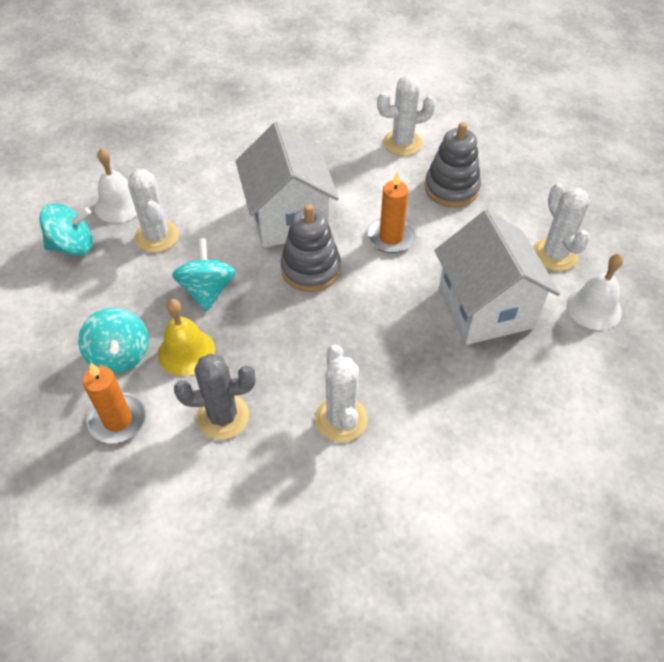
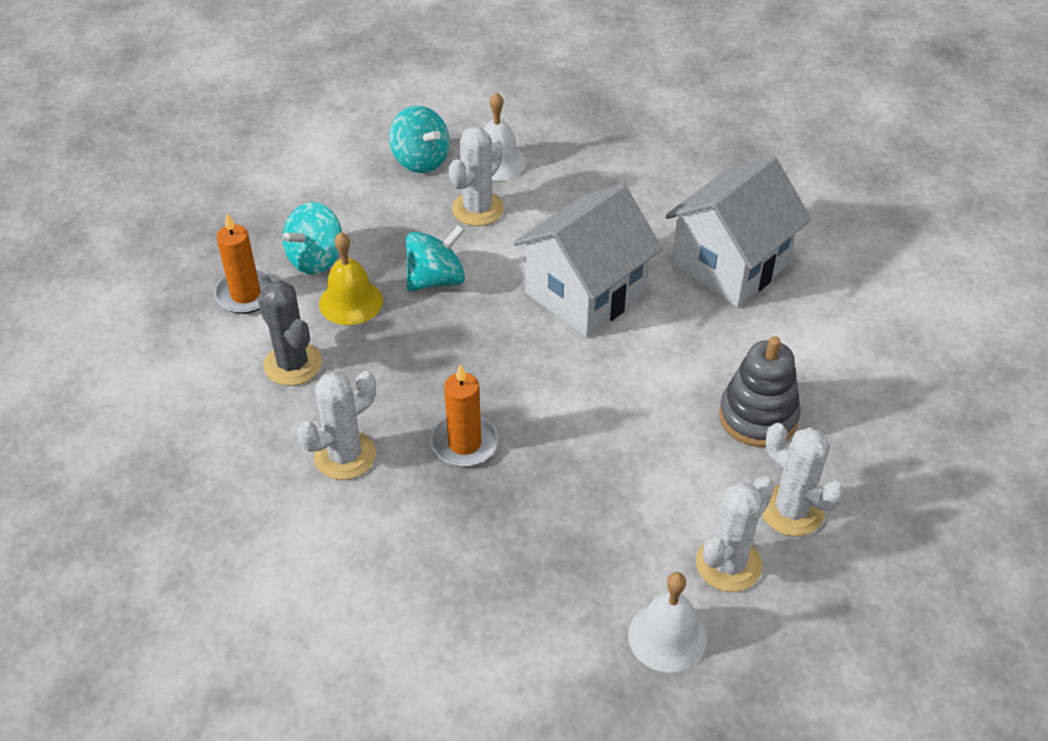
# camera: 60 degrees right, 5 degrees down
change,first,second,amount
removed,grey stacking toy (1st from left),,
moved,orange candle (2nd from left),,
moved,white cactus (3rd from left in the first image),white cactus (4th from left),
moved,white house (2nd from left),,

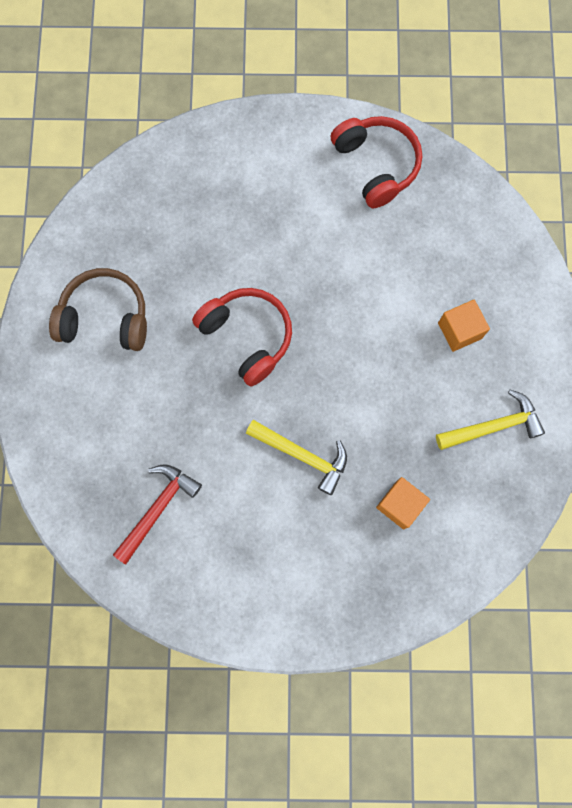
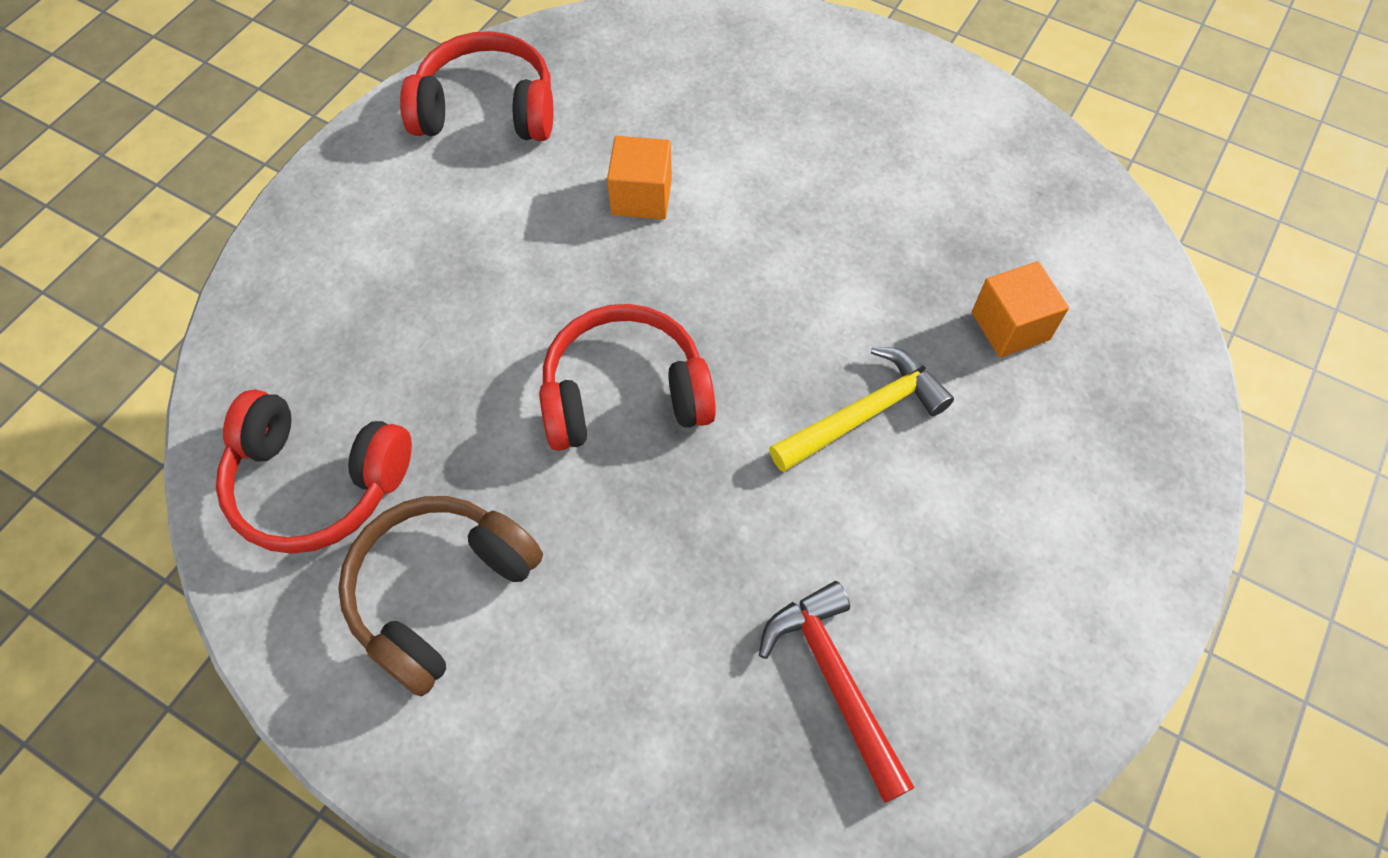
# camera: 60 degrees left, 15 degrees down
change,first,second,amount
removed,yellow hammer (2nd from left),,
moved,orange cube (2nd from left in the first image),orange cube (1st from left),
added,,red headphones (1st from left),

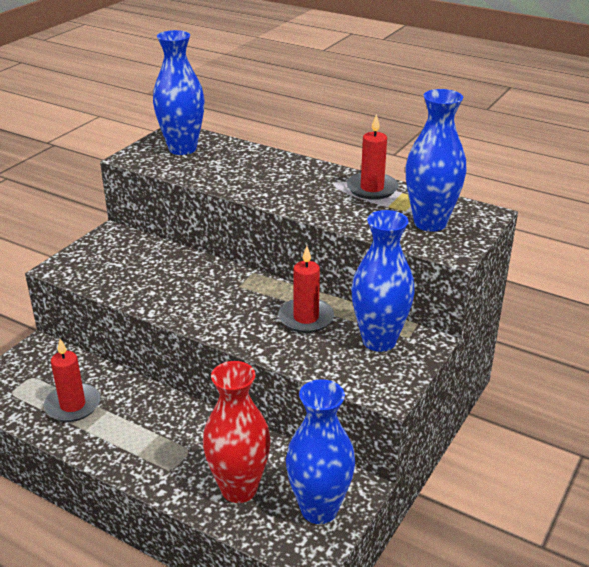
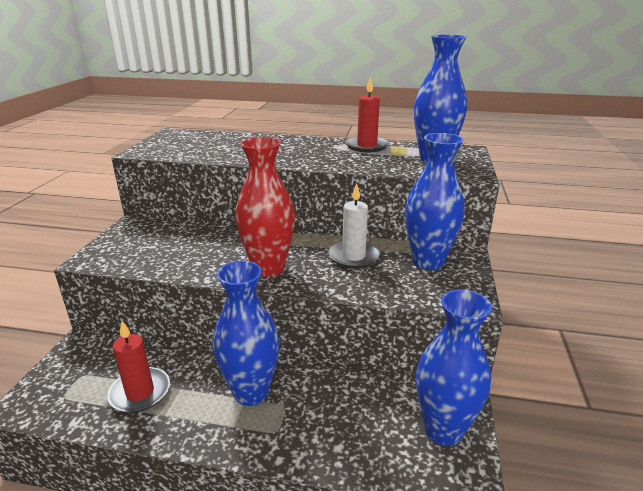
# camera: 20 degrees left, 5 degrees down
change,first,second,amount
moved,blue vase (1st from left),,
moved,red vase,,
recoloured,red candle (2nd from left),white candle,

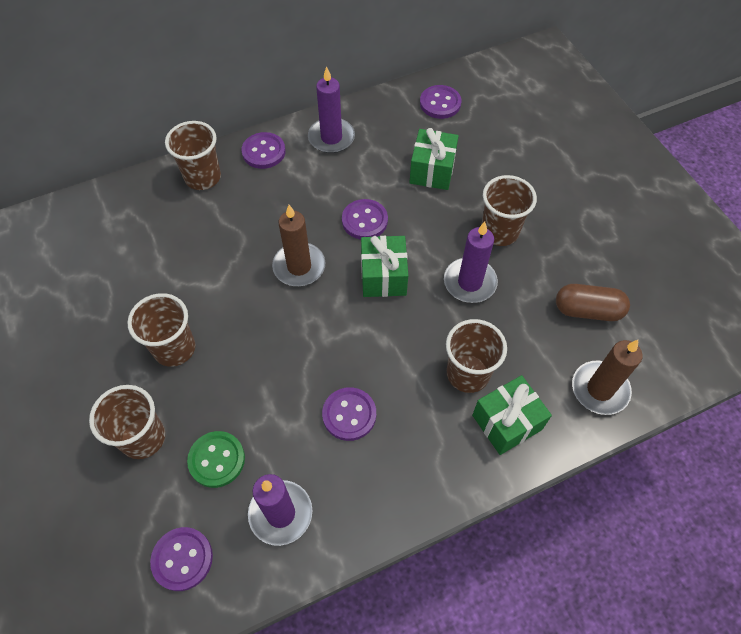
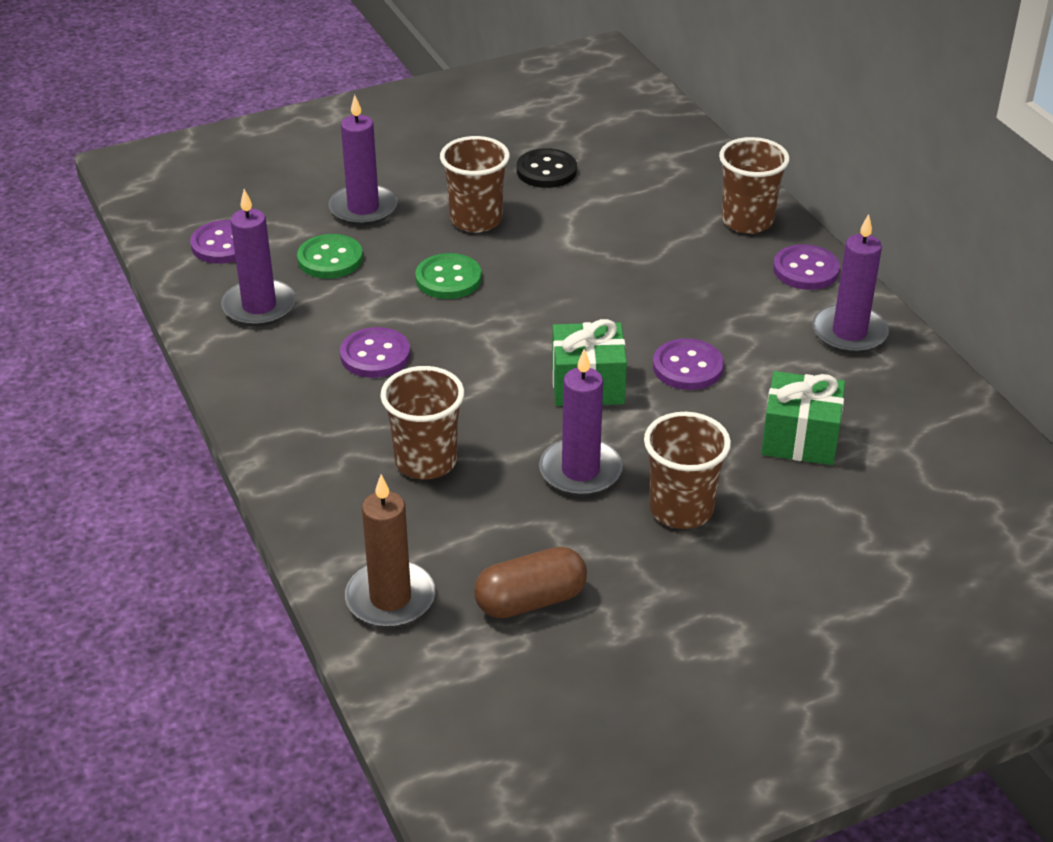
# camera: 90 degrees right, 20 degrees down
change,first,second,amount
replaced,brown cup (1st from left),purple candle (2nd from left),
removed,brown candle (1st from left),,
removed,purple button (5th from left),,
removed,green gift (3rd from left),,
turned,brown capsule,,60 degrees clockwise
added,,green button (2nd from left),
added,,black button,

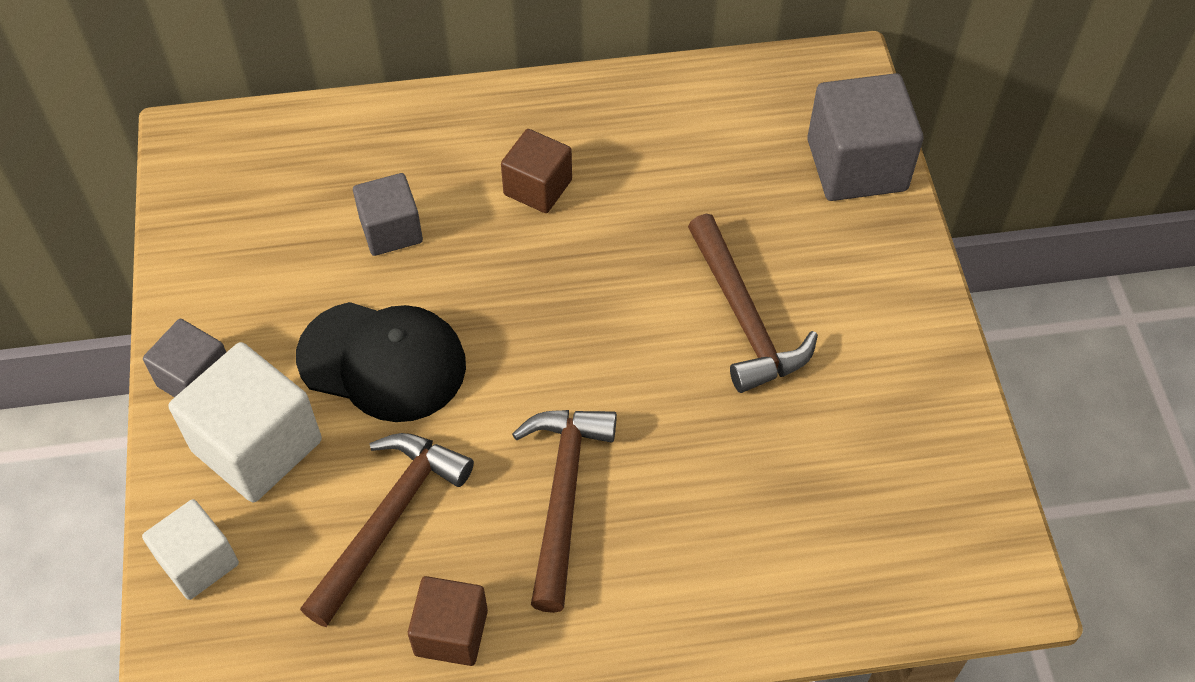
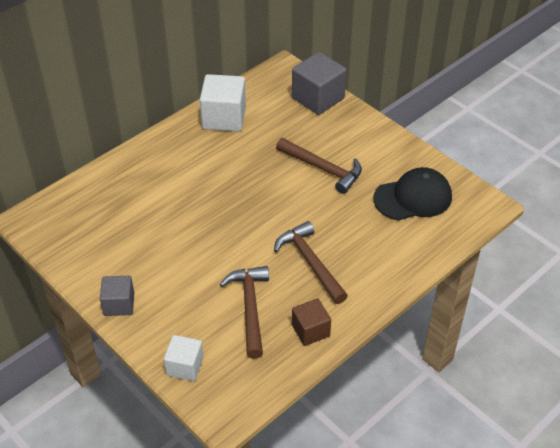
# camera: 35 degrees left, 10 degrees down
change,first,second,amount
moved,white cube (2nd from left),,
moved,black cap,,
removed,grey cube (2nd from left),,
removed,brown cube (2nd from left),,

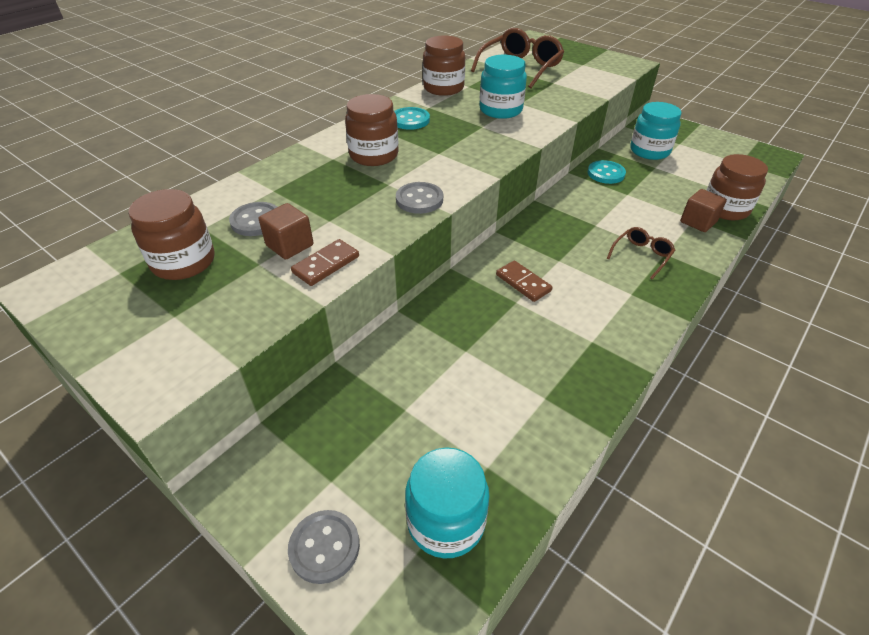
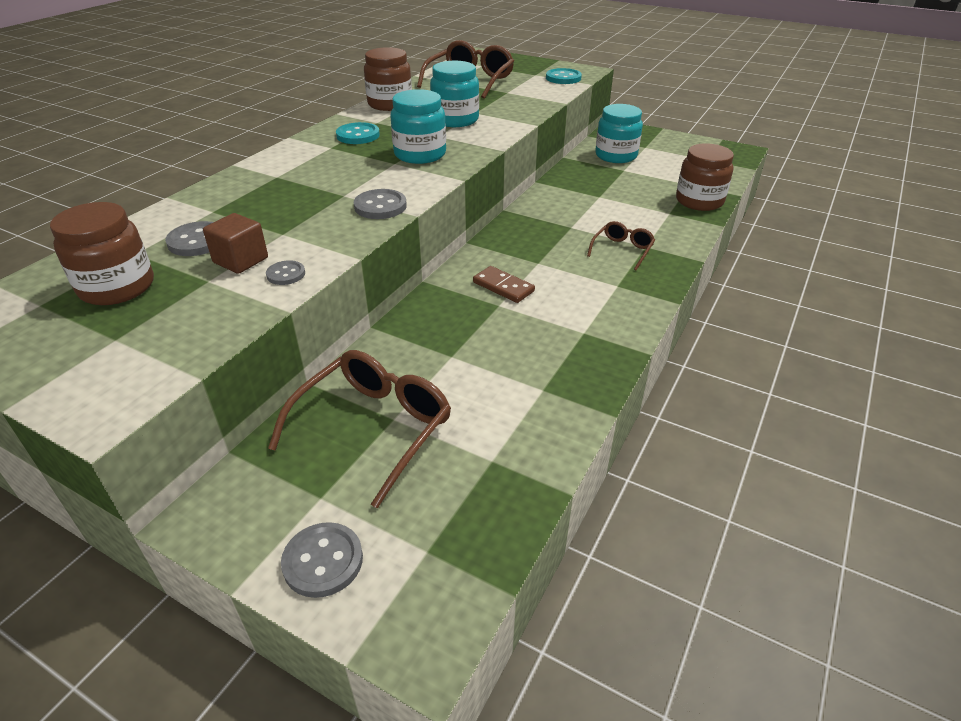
# camera: 10 degrees left, 5 degrees down
change,first,second,amount
replaced,brown domino (1st from left),grey button (2nd from left),
removed,brown jar (2nd from left),,
moved,turquoise jar (1st from left),,
moved,turquoise button (2nd from left),,
removed,brown cube (2nd from left),,
added,,brown glasses (1st from left),

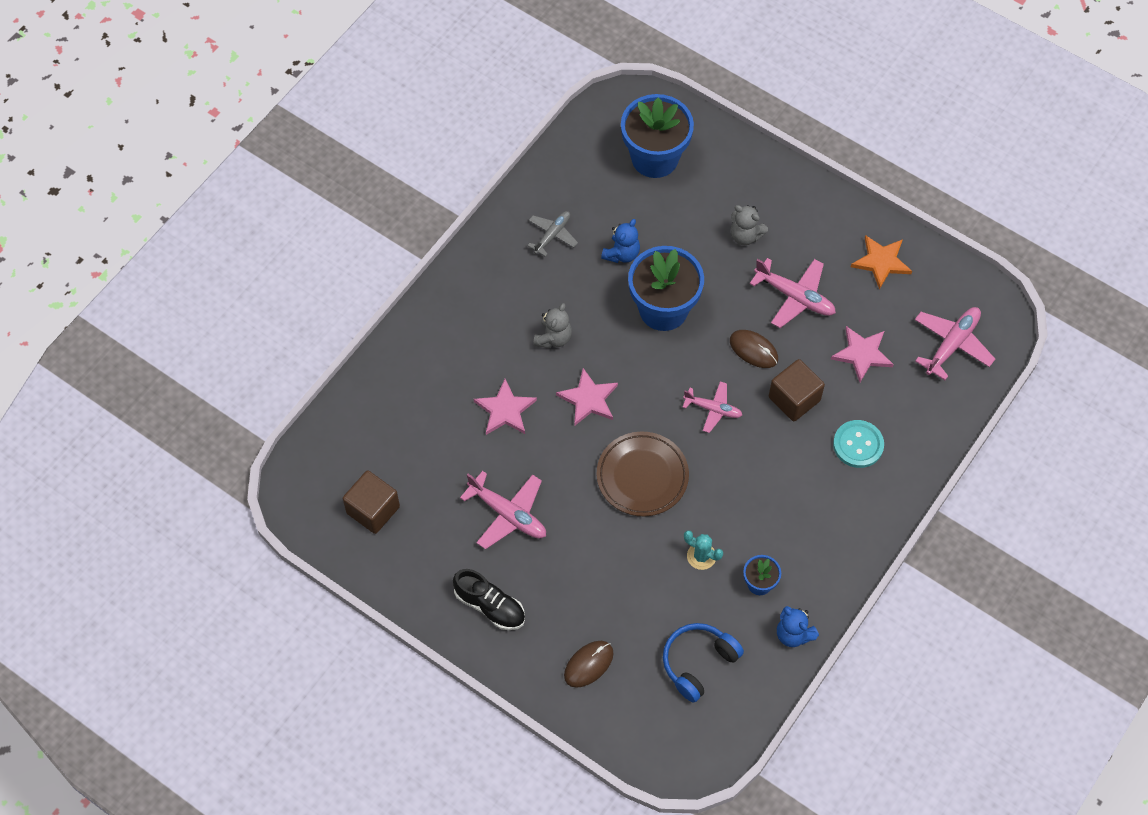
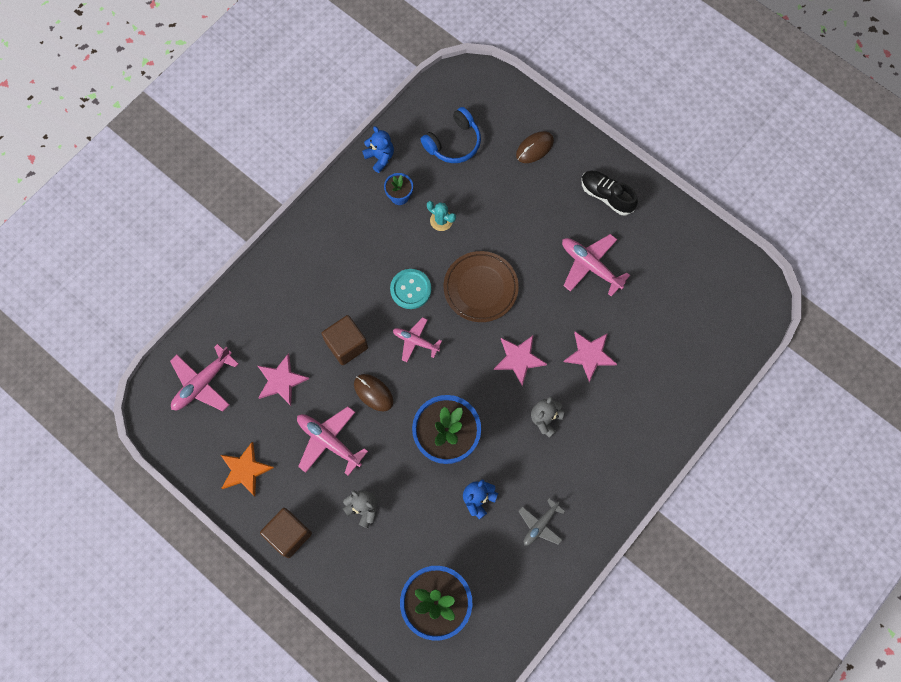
# camera: 175 degrees left, 10 degrees up
change,first,second,amount
moved,brown cube (1st from left),,
moved,turquoise button,,

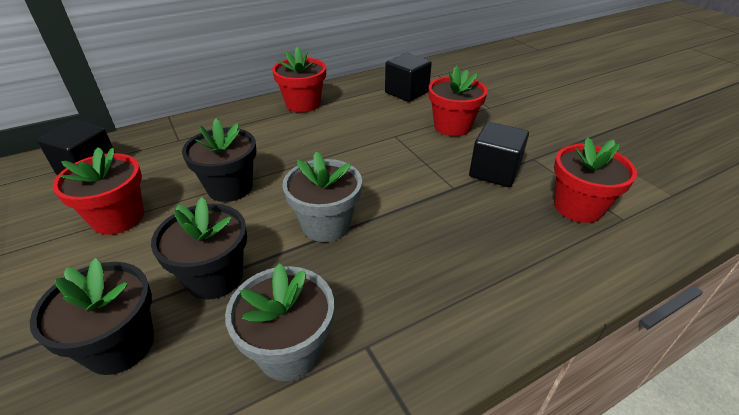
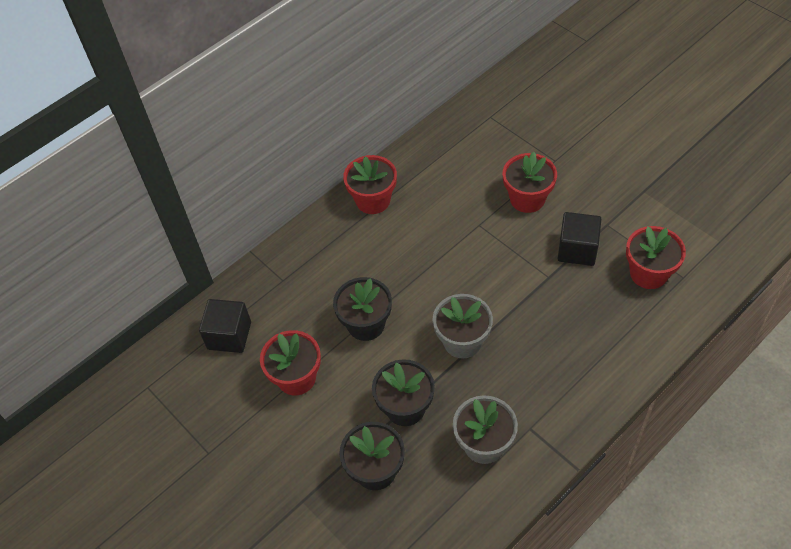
# camera: 10 degrees left, 15 degrees up
change,first,second,amount
removed,black cube (2nd from left),,

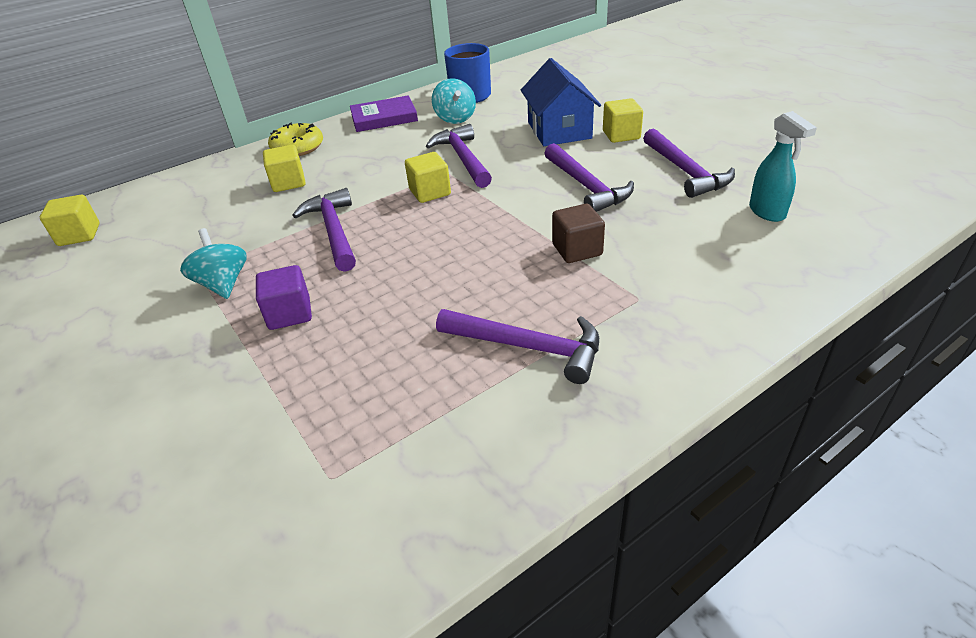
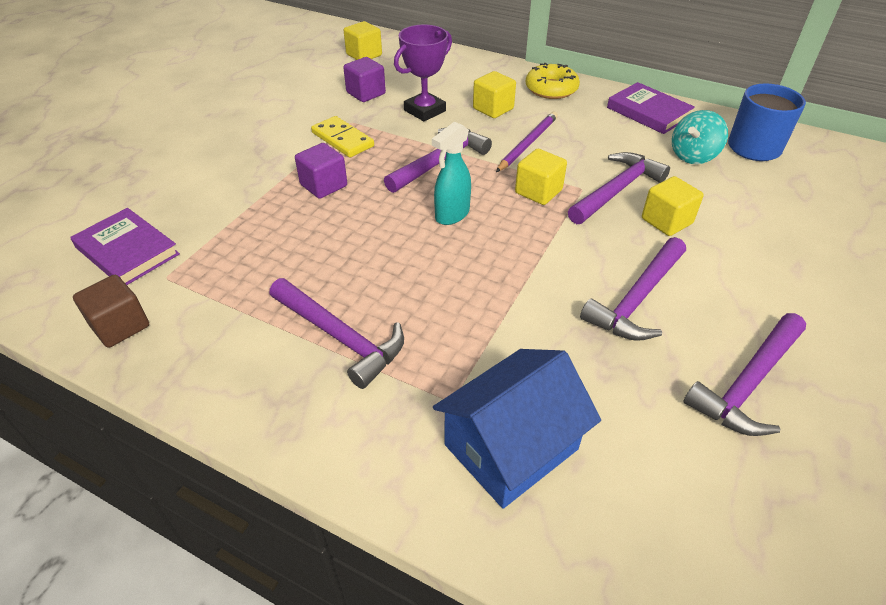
# camera: 60 degrees right, 5 degrees up
change,first,second,amount
replaced,turquoise spinning top (1st from left),yellow domino,
turned,purple hammer (3rd from left in the first image),purple hammer (1st from left),45 degrees counterclockwise
moved,blue house,,
moved,brown cube,,
moved,yellow cube (4th from left),,
moved,turquoise spray bottle,,
added,,purple book (1st from left),
added,,purple cube (2nd from left),
added,,purple trophy,
added,,purple pencil,

